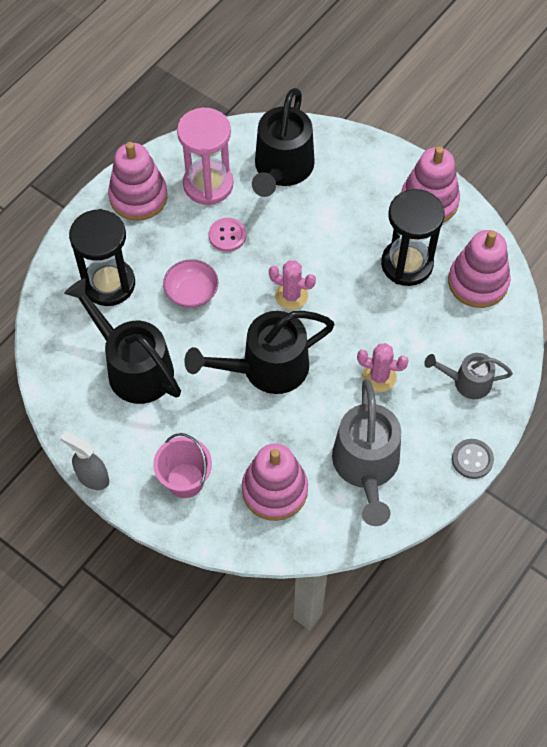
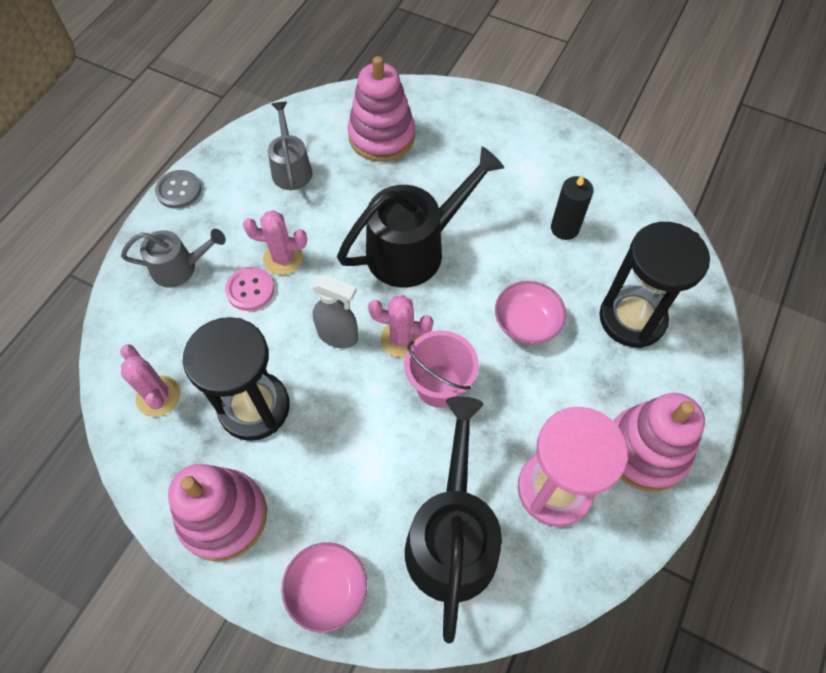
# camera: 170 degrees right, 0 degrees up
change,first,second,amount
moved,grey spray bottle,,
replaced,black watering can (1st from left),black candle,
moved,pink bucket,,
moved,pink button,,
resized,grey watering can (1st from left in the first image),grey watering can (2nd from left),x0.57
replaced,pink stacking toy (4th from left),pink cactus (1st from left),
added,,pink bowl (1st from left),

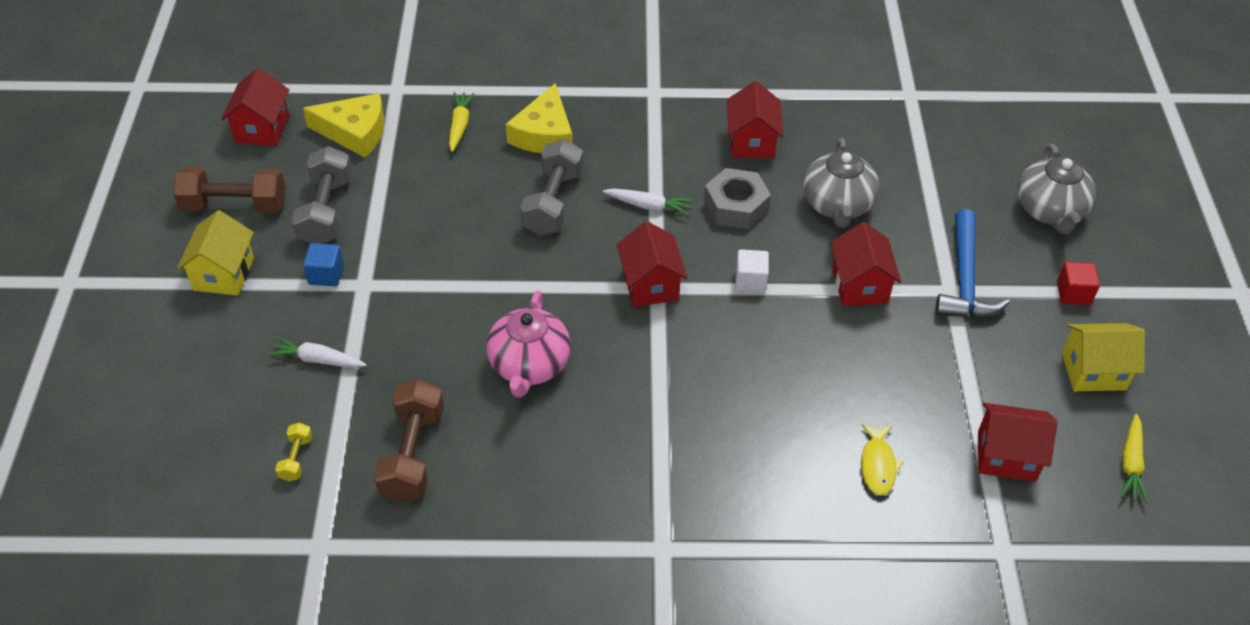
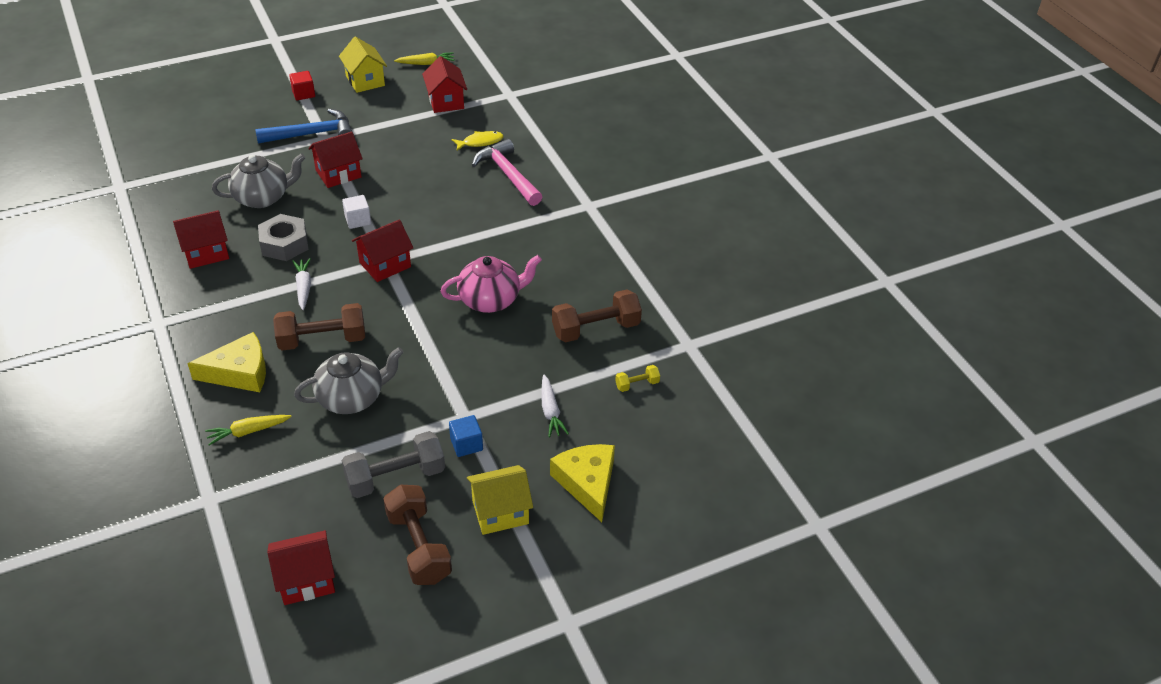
# camera: 115 degrees left, 5 degrees down
change,first,second,amount
moved,yellow cheese (1st from left in the first image),yellow cheese (2nd from left),
recoloured,grey dumbbell (2nd from left),brown dumbbell (1st from left),
moved,grey teapot (2nd from left),,
added,,pink hammer,

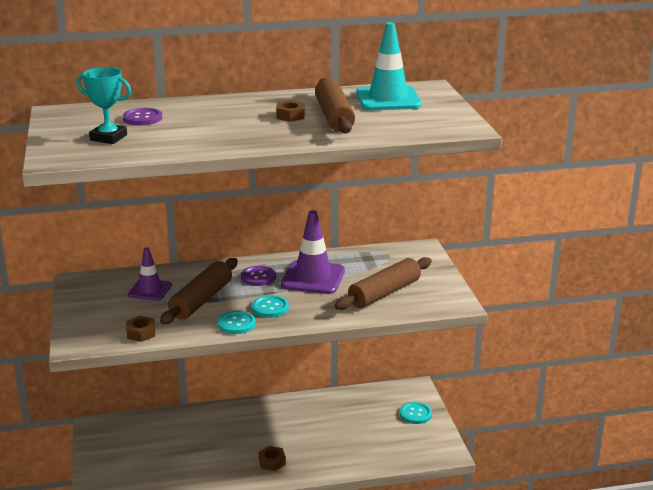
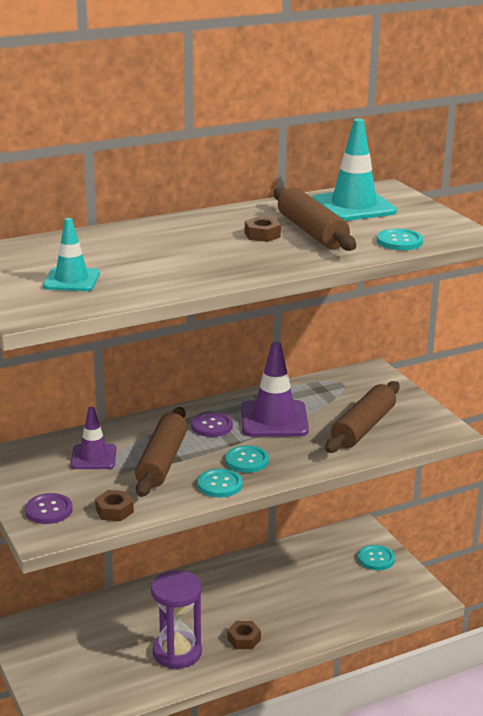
# camera: 15 degrees left, 0 degrees up
change,first,second,amount
replaced,turquoise trophy,turquoise traffic cone (1st from left),
moved,purple button (1st from left),,
added,,purple hourglass,
added,,turquoise button (4th from left),

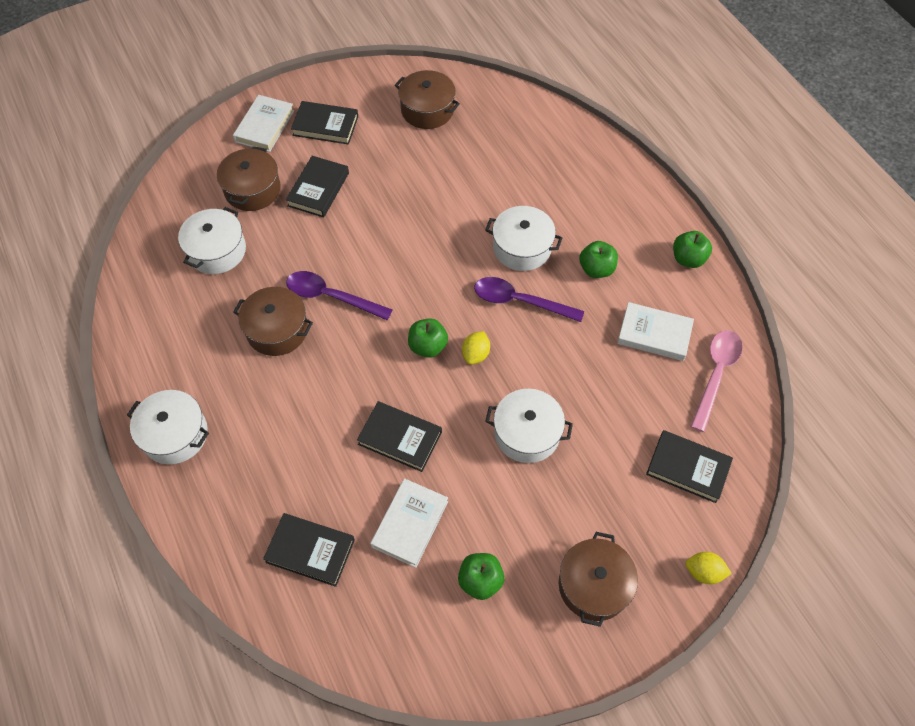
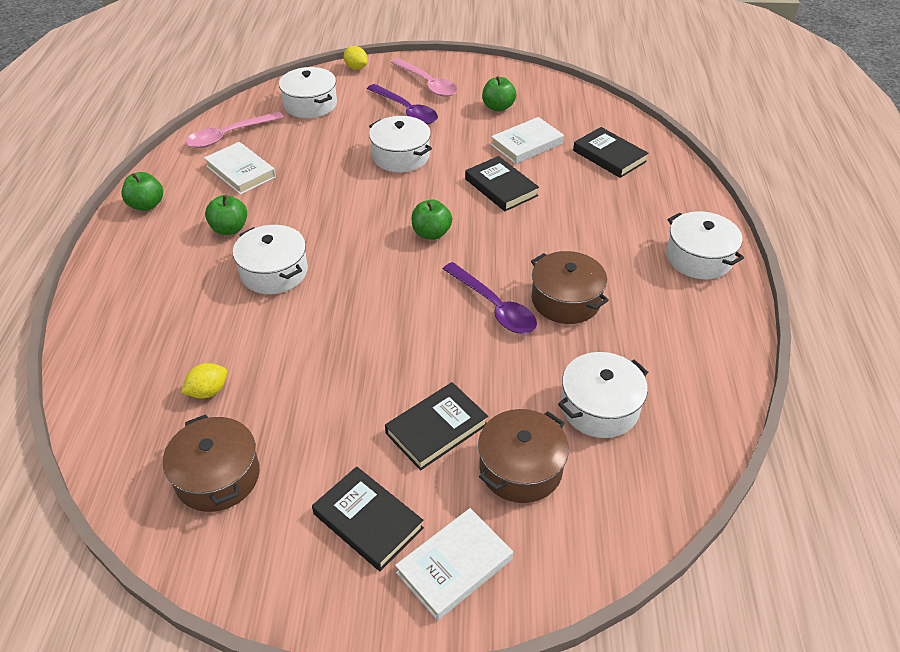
# camera: 150 degrees left, 15 degrees down
change,first,second,amount
moved,yellow lemon (1st from left),,
moved,purple spoon (2nd from left in the first image),purple spoon (1st from left),
replaced,brown pot (4th from left),pink spoon (2nd from left),
replaced,black book (5th from left),white pot (2nd from left),

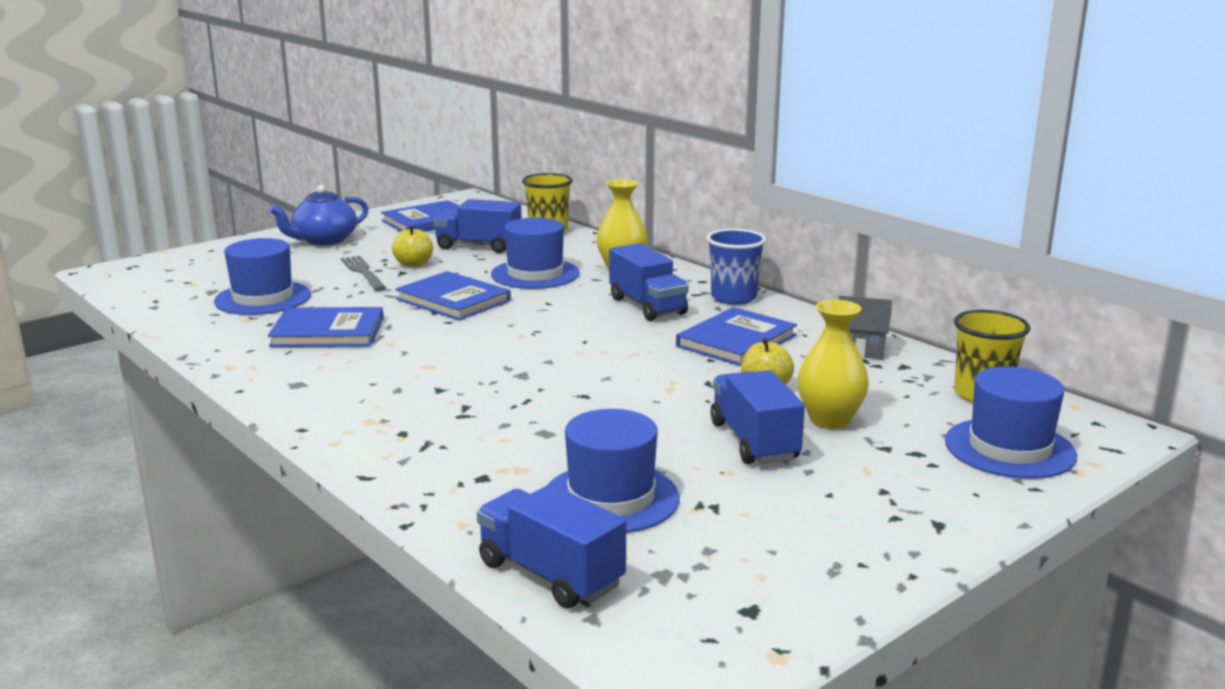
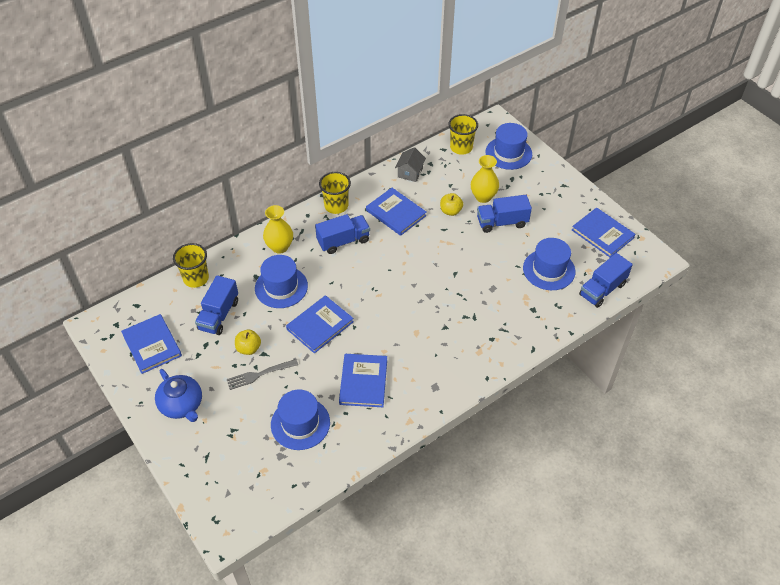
# camera: 85 degrees left, 30 degrees up
change,first,second,amount
recoloured,blue cup,yellow cup (2nd from left),
added,,blue book (5th from left),

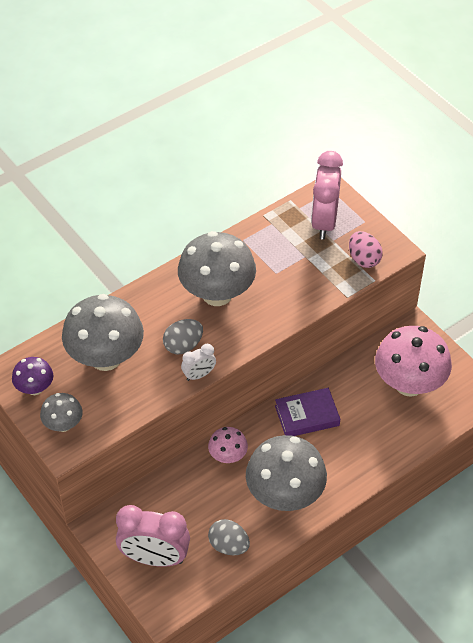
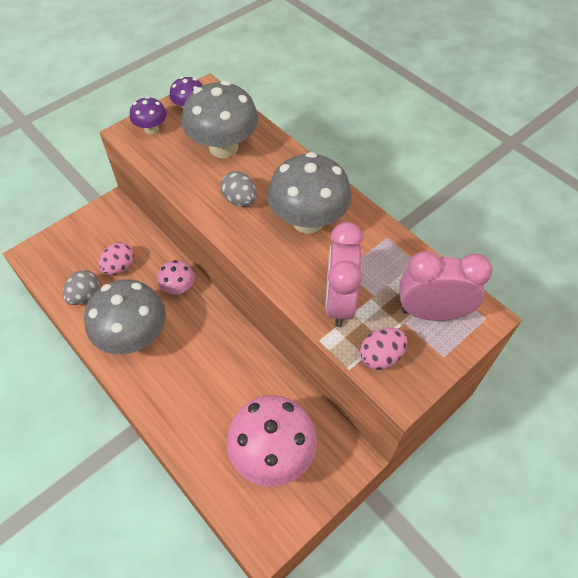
# camera: 85 degrees right, 5 degrees up
change,first,second,amount
recoloured,grey mushroom (1st from left),purple mushroom (1st from left),
moved,pink clock (1st from left),,
removed,white clock,,
removed,purple book,,
added,,pink egg (1st from left),

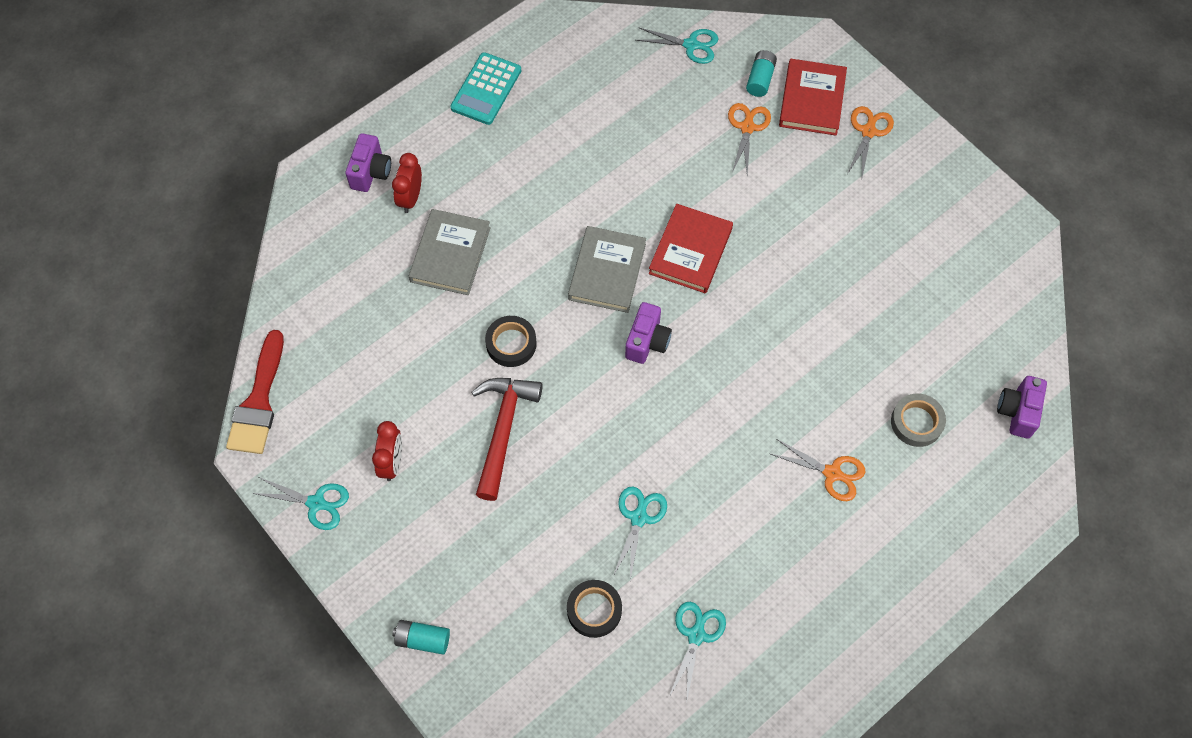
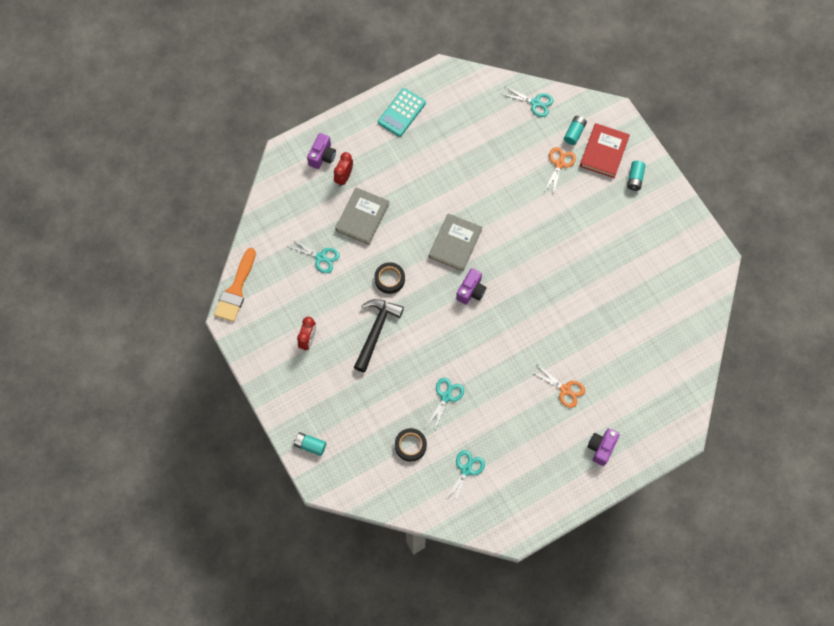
# camera: 10 degrees right, 5 degrees up
change,first,second,amount
recoloured,red brush,orange brush,
moved,turquoise scissors (1st from left),,
recoloured,red hammer,black hammer,
removed,red book (1st from left),,
replaced,orange scissors (3rd from left),turquoise battery (3rd from left),
removed,grey tape,,
moved,purple camera (3rd from left),,

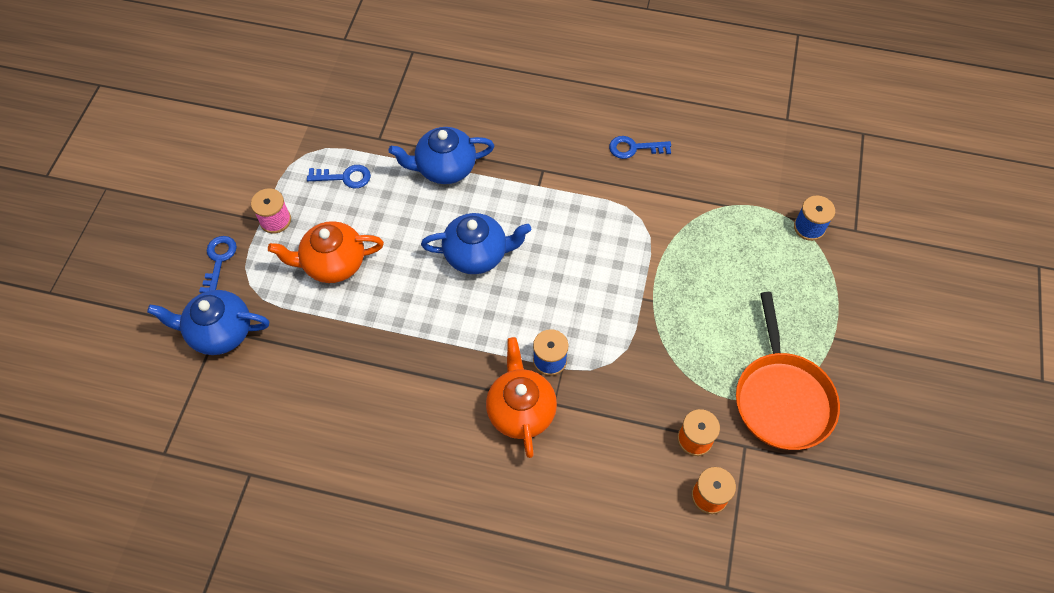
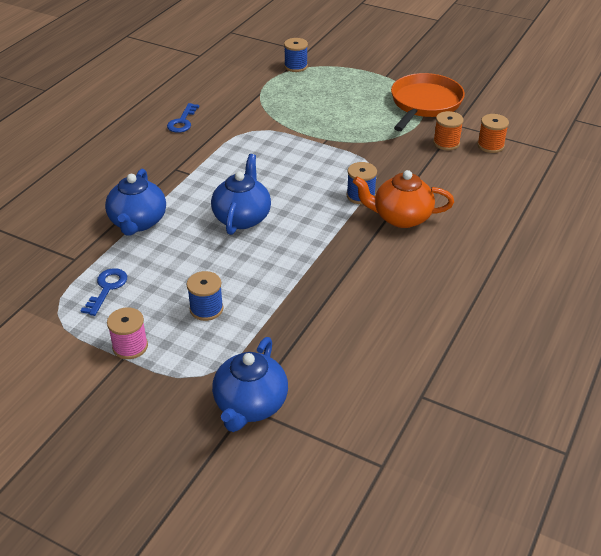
# camera: 75 degrees left, 20 degrees down
change,first,second,amount
removed,blue key (1st from left),,
replaced,orange teapot (1st from left),blue spool (1st from left),
turned,orange pan,,75 degrees counterclockwise

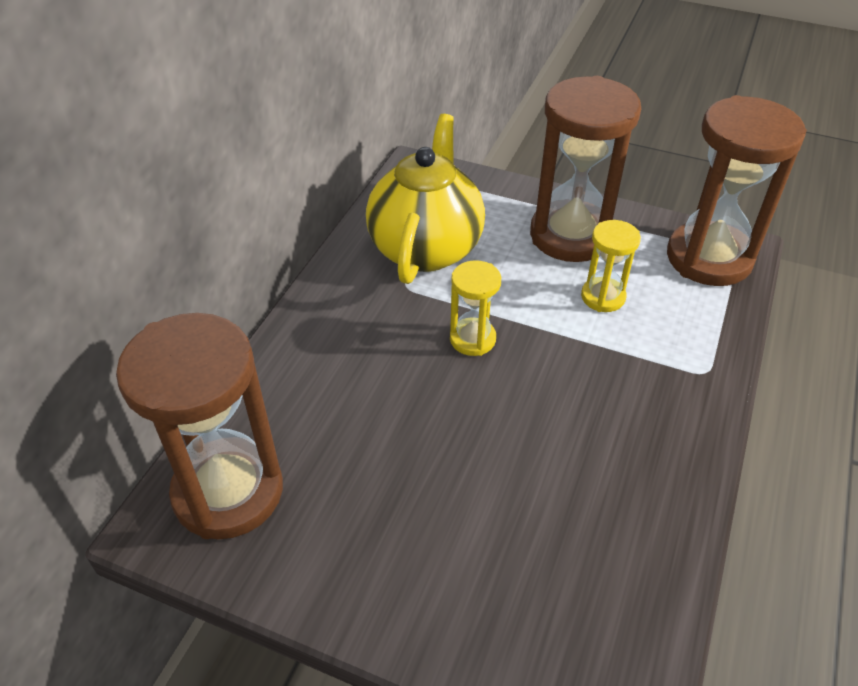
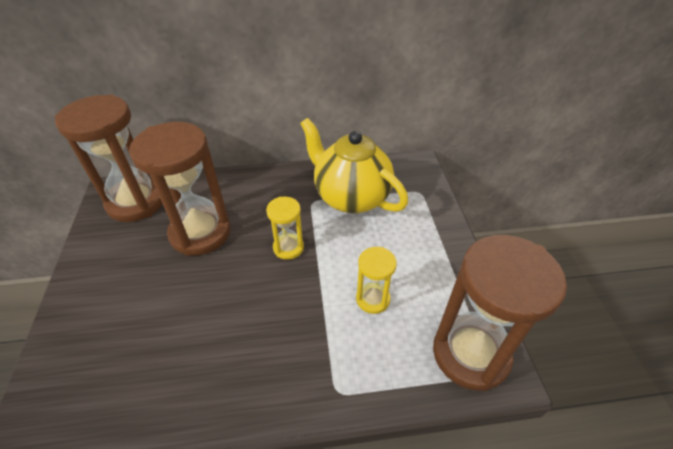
# camera: 60 degrees right, 0 degrees up
change,first,second,amount
turned,yellow teapot,,120 degrees counterclockwise
moved,brown hourglass (2nd from left),,

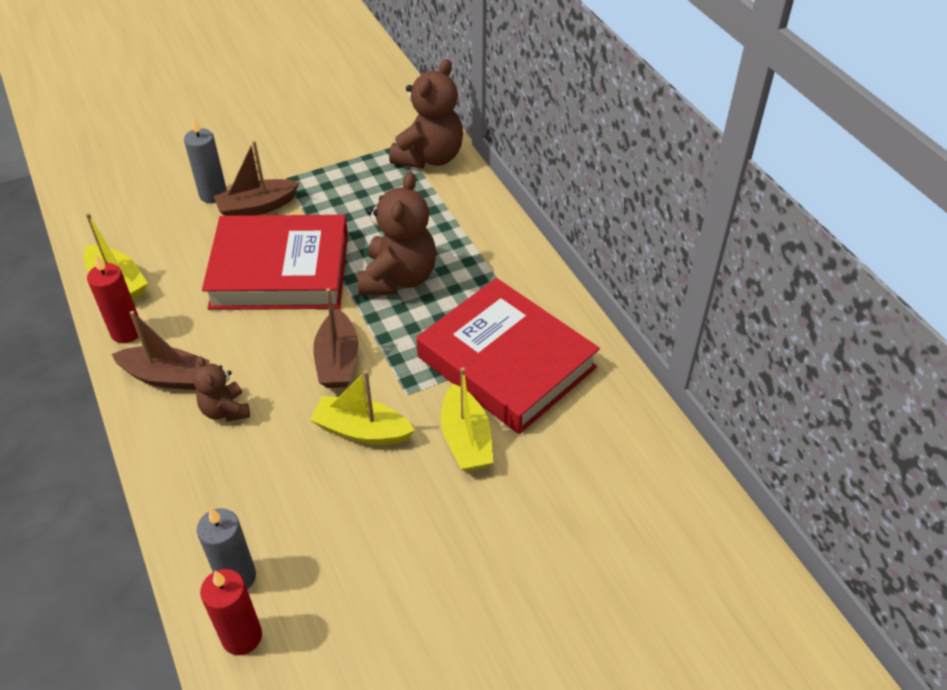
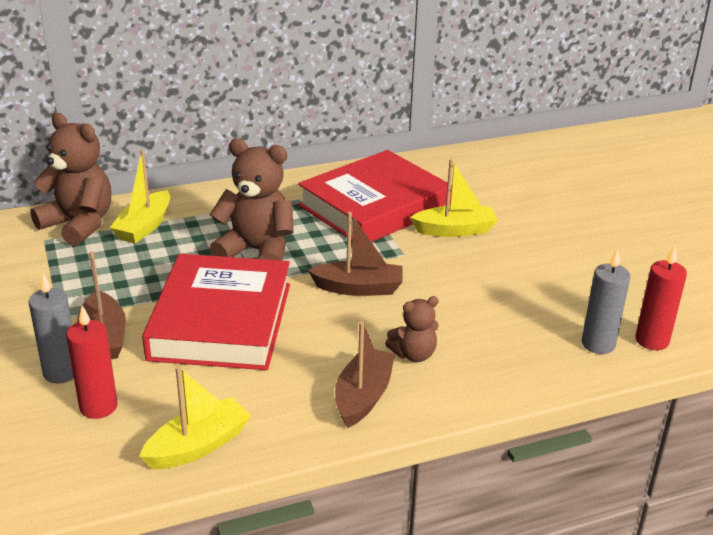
# camera: 85 degrees left, 15 degrees down
change,first,second,amount
moved,red candle (1st from left),,
moved,yellow boat (2nd from left in the first image),yellow boat (1st from left),

